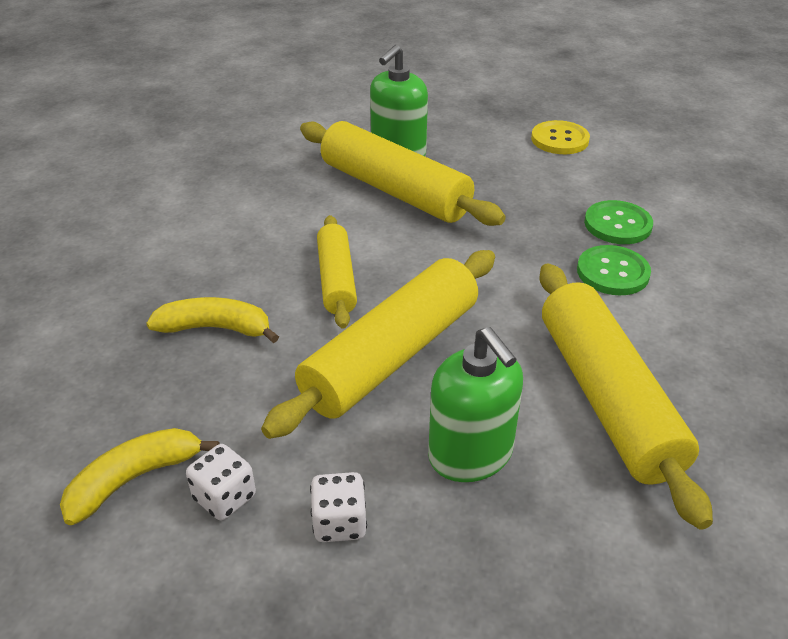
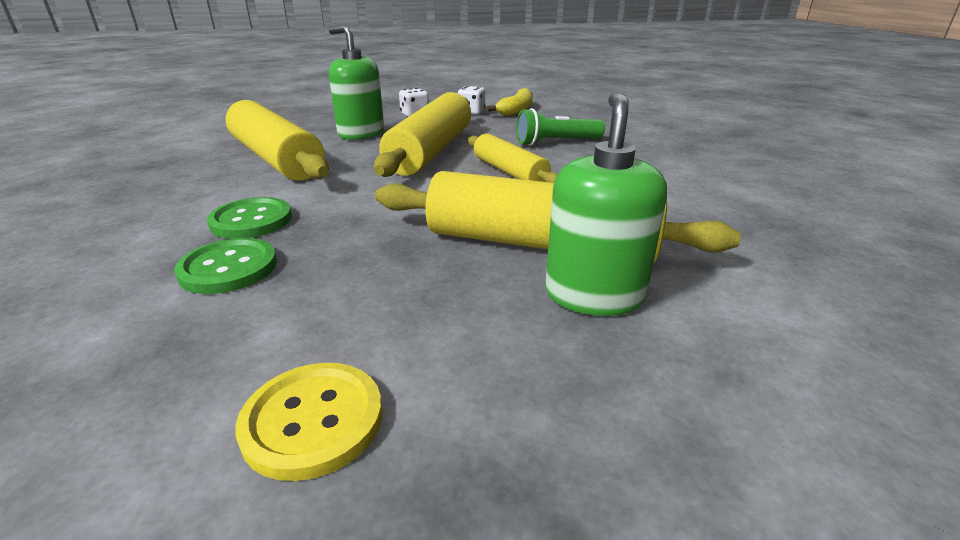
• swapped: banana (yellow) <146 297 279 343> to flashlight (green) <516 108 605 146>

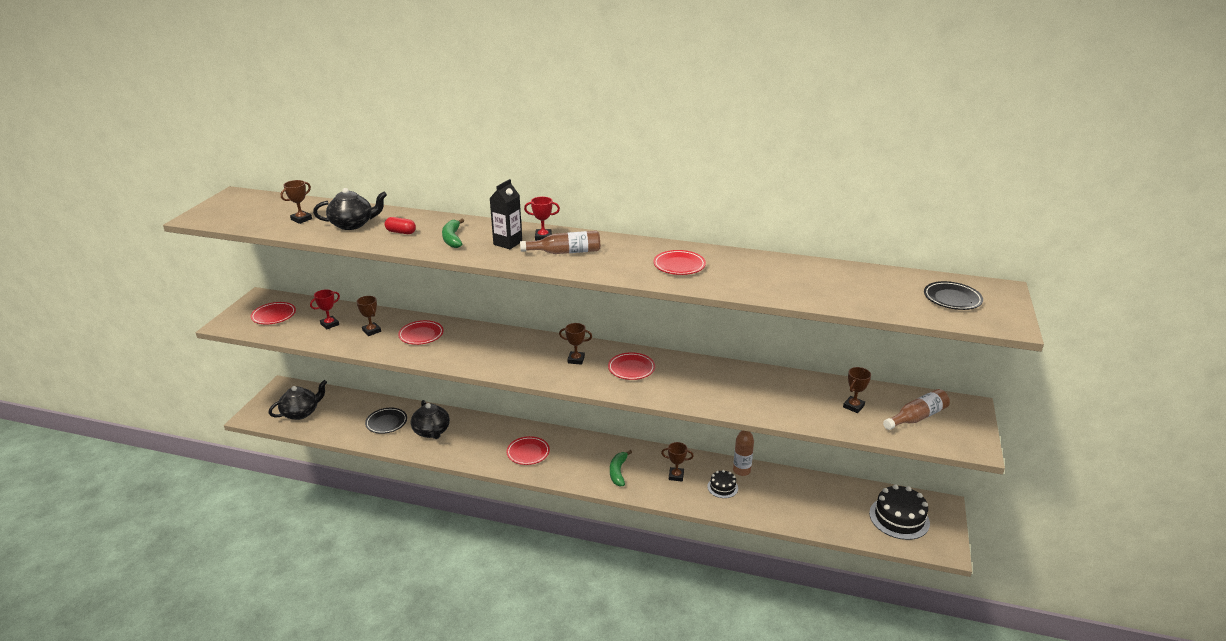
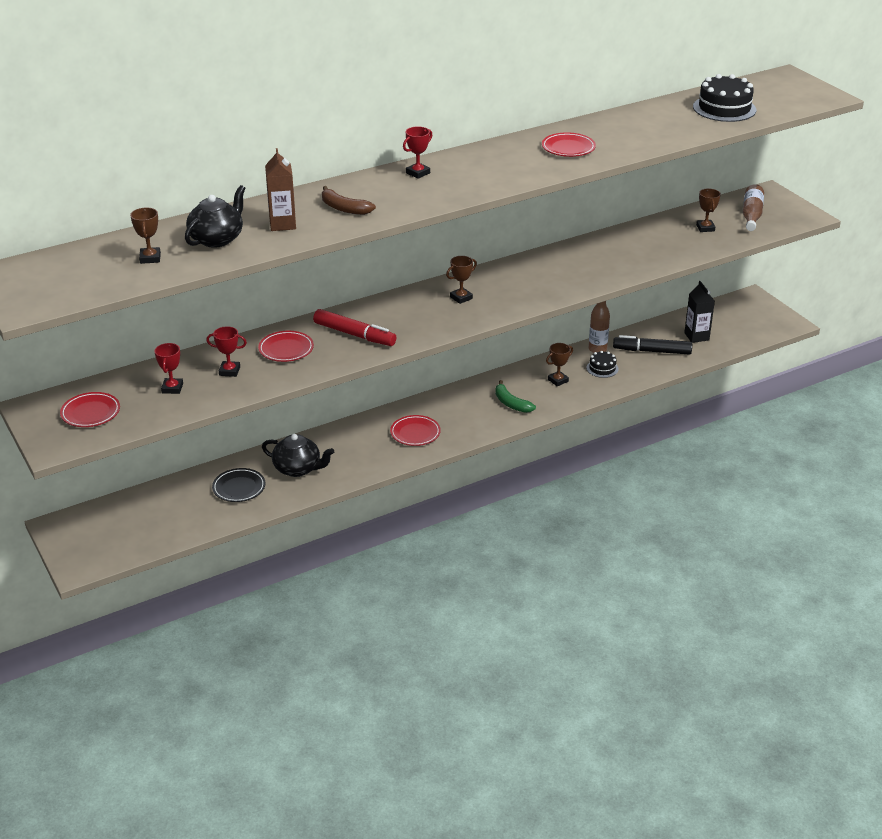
• gone: teapot (black) <269 380 327 420>
• gone: bottle (brown) <520 231 600 254>
• gone: plate (red) <608 352 655 380>
• gone: plate (black) <924 281 983 310>
• new: marker (red) <313 309 396 346>
• new: marker (black) <613 335 692 355>
• shifted: carton (black) <489 179 522 249> to <684 281 715 343>
• shifted: cake (black) <869 484 930 540> to <693 74 756 122>
• swapped: capsule (red) <385 217 416 234> to carton (brown) <265 148 296 231>
• repainted: trophy (brown) <356 296 381 336> to trophy (red) <206 326 247 377>
• repainted: banana (green) <442 219 464 248> to banana (brown) <322 186 376 215>

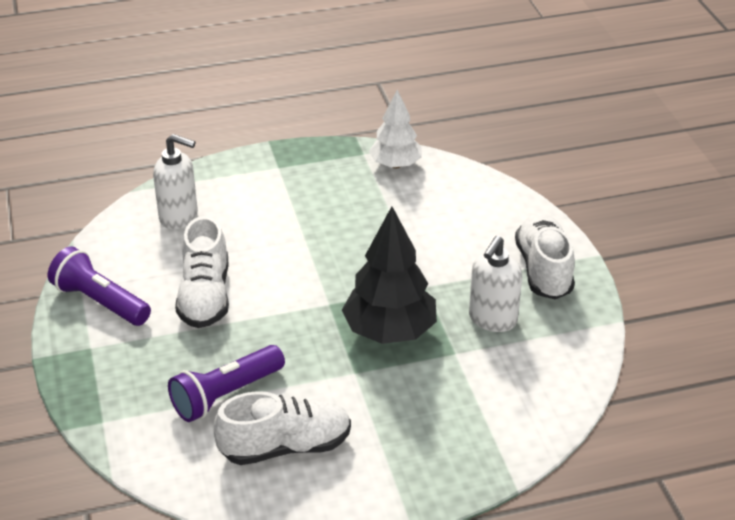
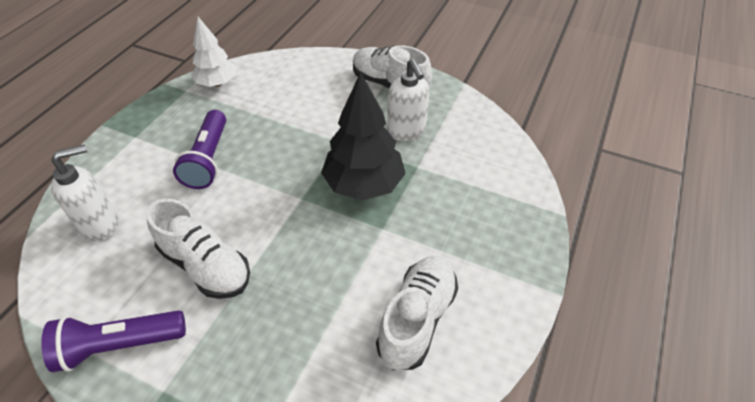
• shifted: flashlight (purple) <168 345 285 422> to <173 110 226 189>

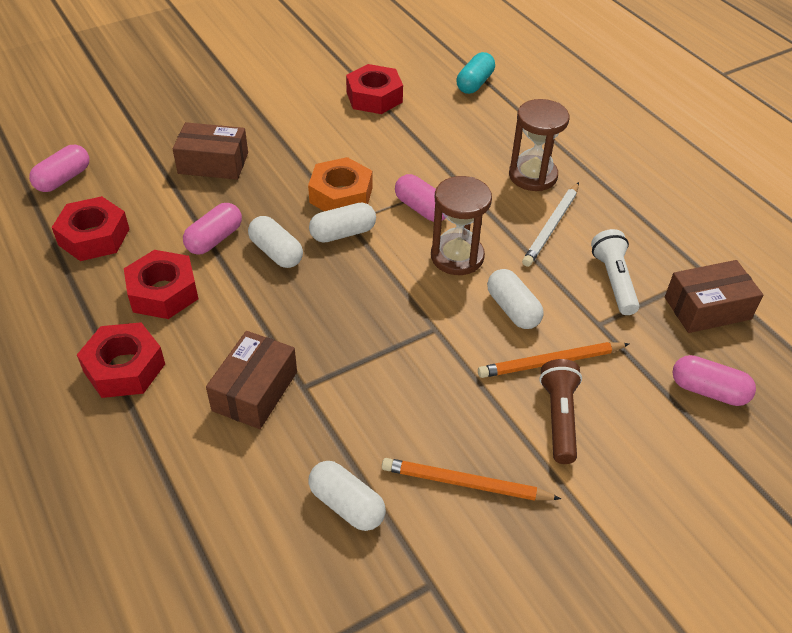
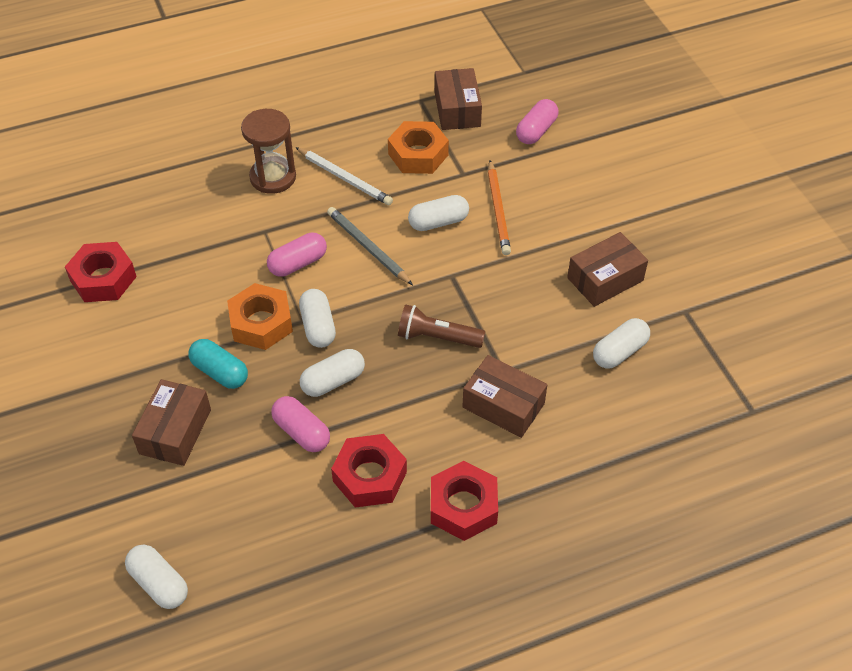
• gone: nut (red) <52 196 129 261>
• shifted: capsule (turquoise) <457 52 495 94> to <188 339 248 389>
• shifted: flashlight (brown) <539 359 582 464> to <398 304 485 348>
• swapped: pencil (orange) <382 458 561 501> to box (brown) <567 232 648 307>
• swapped: hourglass (brown) <431 176 492 275> to pencil (grey) <327 207 413 285>
• swapped: flashlight (white) <591 229 639 315> to nut (orange) <388 121 449 174>
• repainted: capsule (pink) <29 145 89 192> to capsule (white) <125 545 188 609>

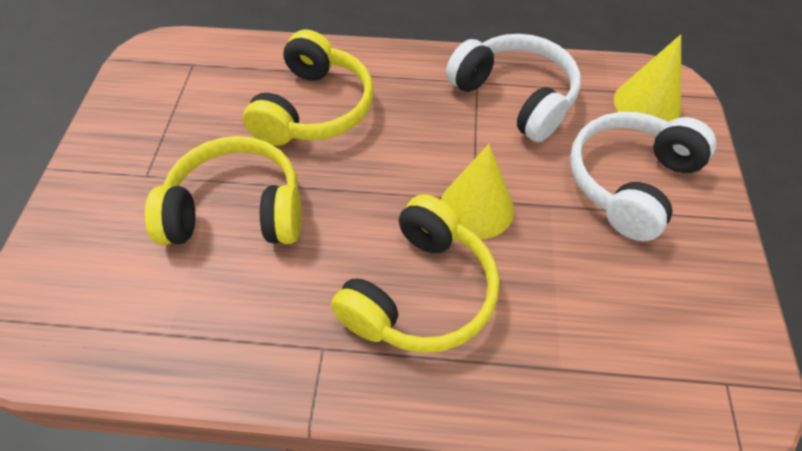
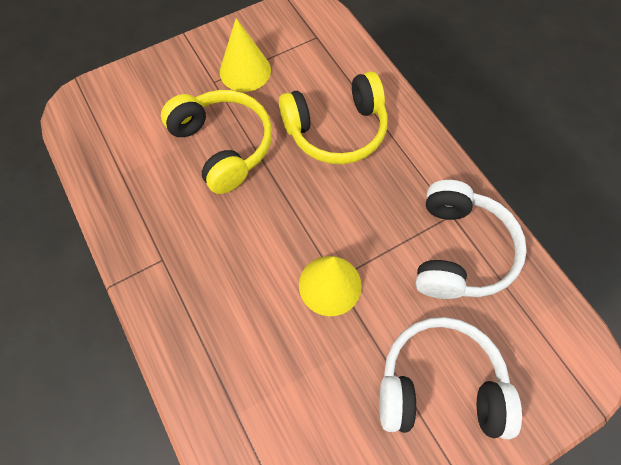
• gone: headphones (yellow) <331 194 499 353>
• shifted: cone (yellow) <614 34 681 122> to <220 18 271 92>

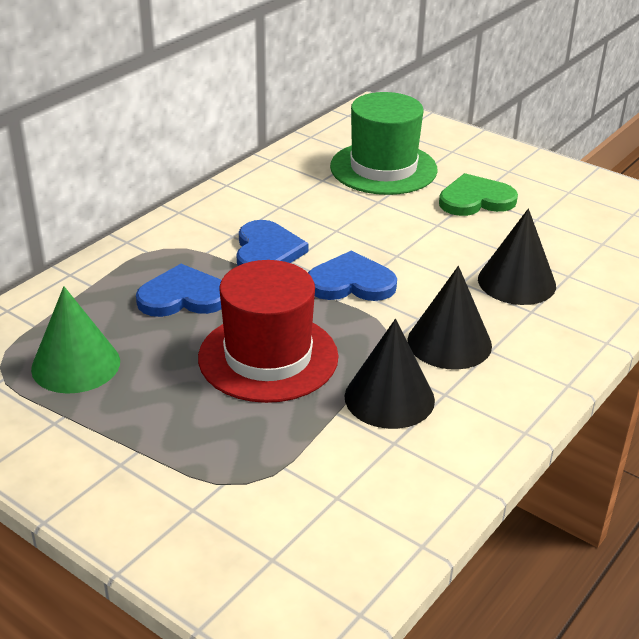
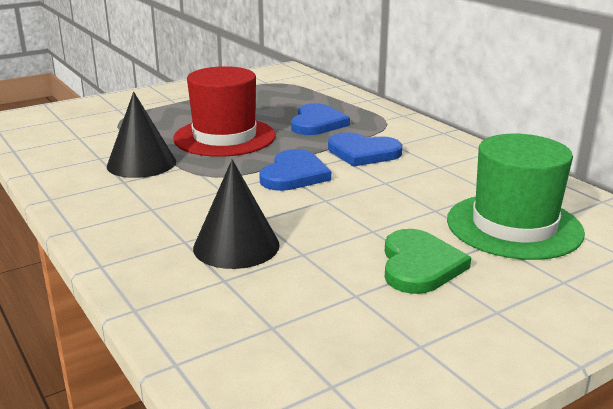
• gone: cone (green) <31 286 120 394>
• gone: cone (black) <407 266 492 370>

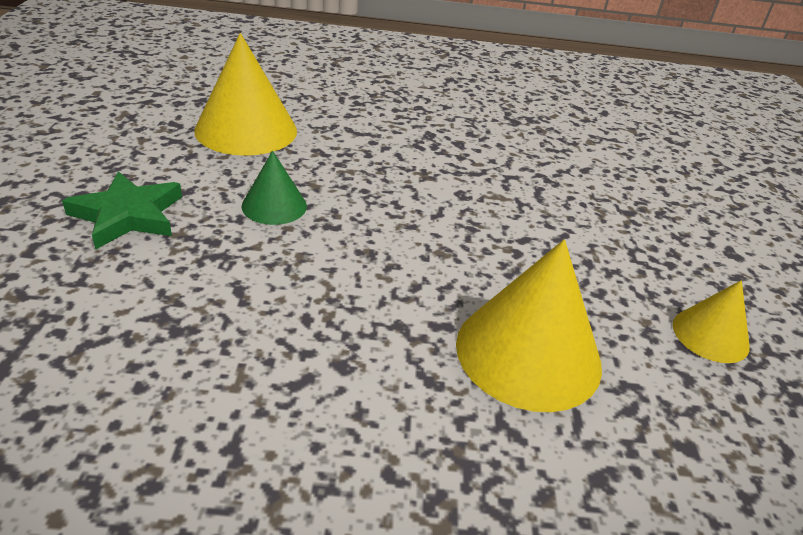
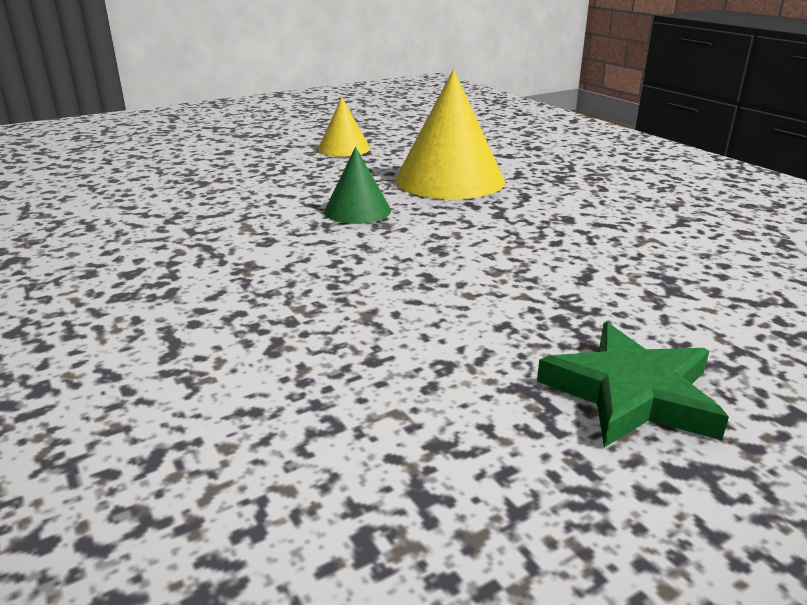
• gone: cone (yellow) <194 33 297 156>
• shifted: cone (green) <242 151 307 225> to <324 147 391 224>

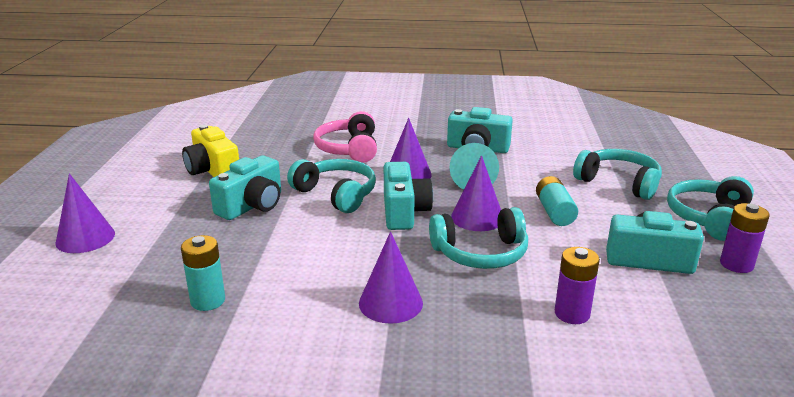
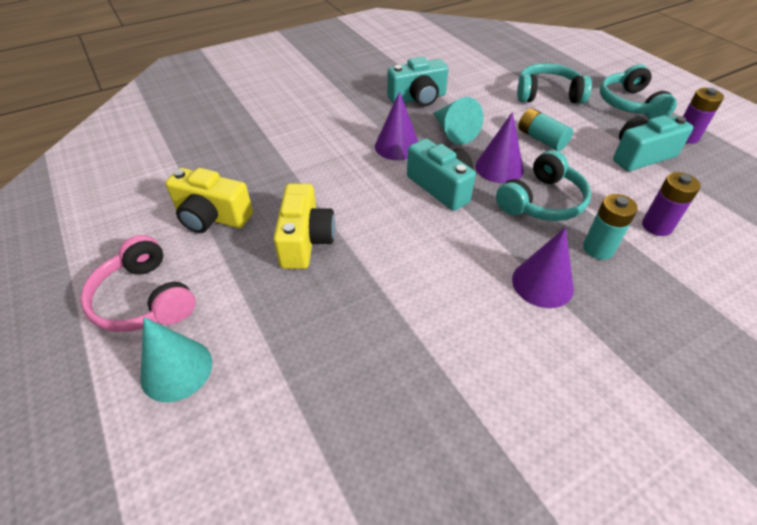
• gone: headphones (turquoise) <287 159 376 213>
• shifted: battery (turquoise) <181 235 225 311> to <583 194 638 260>
• shifted: headphones (pink) <313 111 377 163> to <81 235 195 332>
• repainted: cone (purple) <55 173 115 253> to cone (turquoise) <140 317 212 402>
• repainted: camera (turquoise) <209 155 281 220> to camera (yellow) <273 184 335 269>

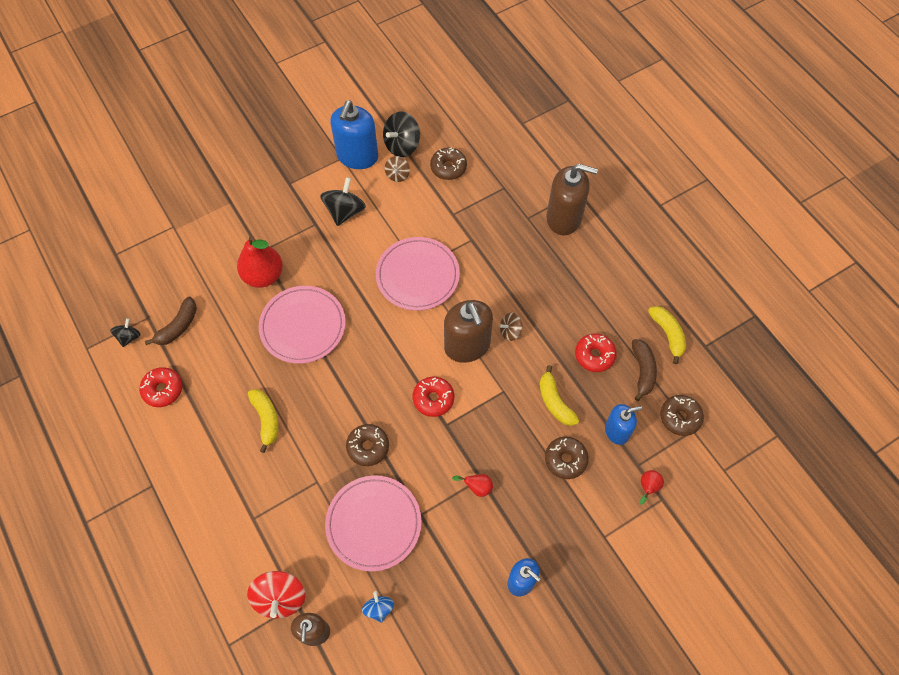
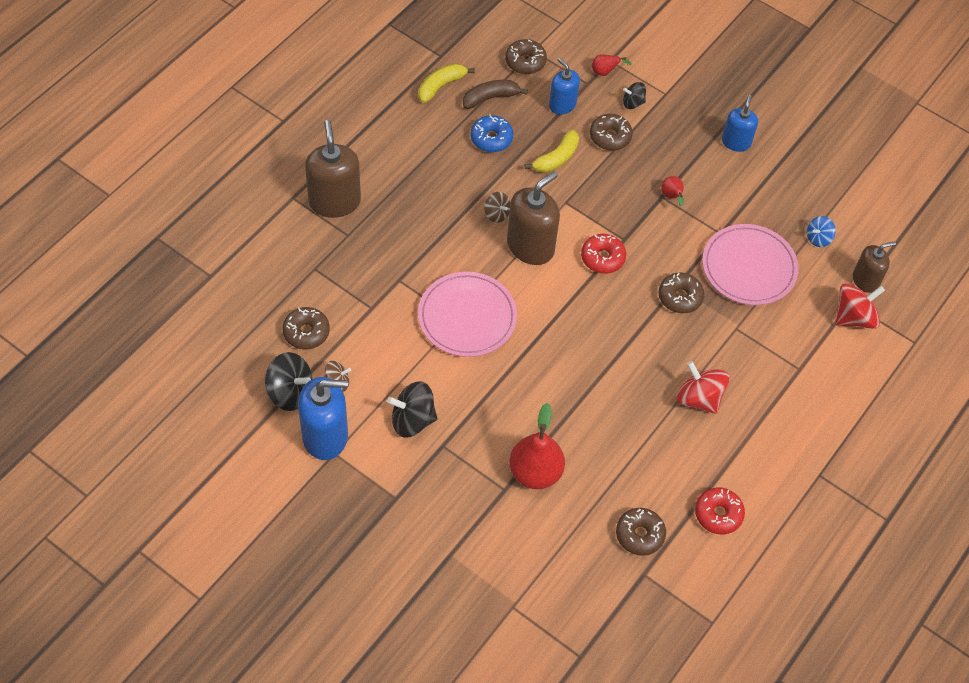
• gone: plate (pink) <259 286 346 364>
• shifted: spinning top (black) <110 318 140 347> to <623 82 646 109>
• swapped: banana (brown) <145 297 197 345> to donut (brown) <616 508 666 556>
• swapped: banana (yellow) <248 389 278 453> to spinning top (red) <676 361 730 414>
• repainted: donut (red) <575 333 617 372> to donut (blue) <471 114 513 152>

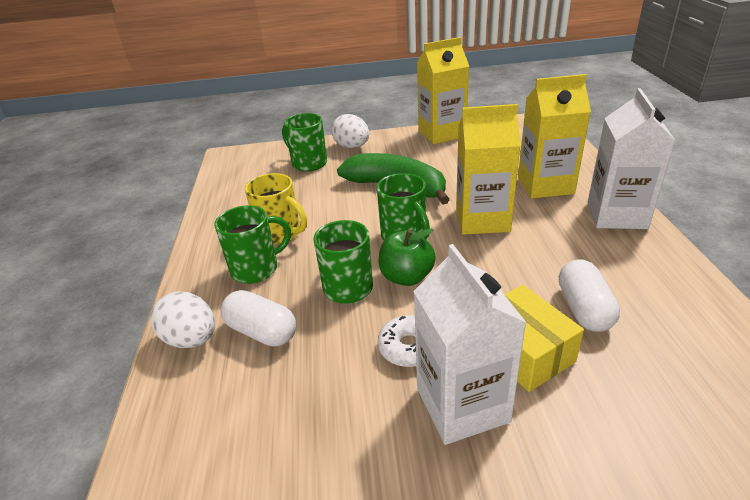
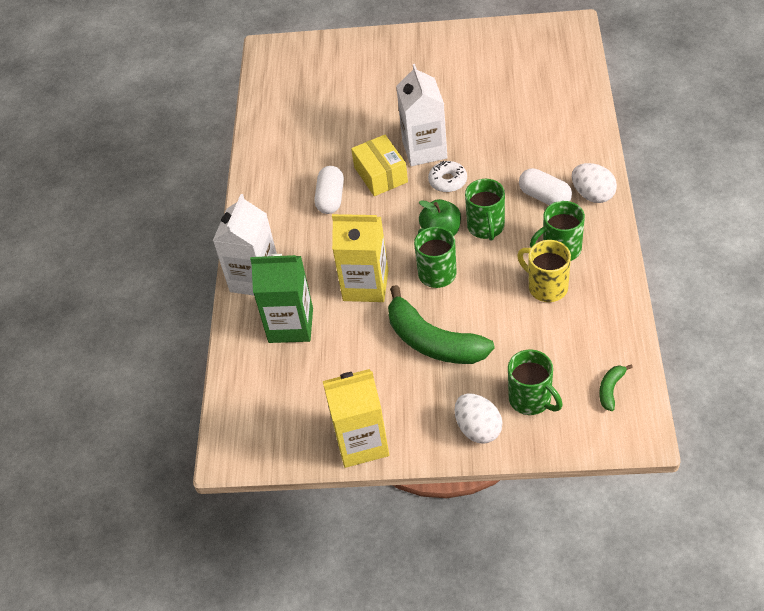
• new: banana (green) <599 365 633 411>
• repainted: carton (yellow) <518 74 591 198> to carton (green) <250 254 313 343>

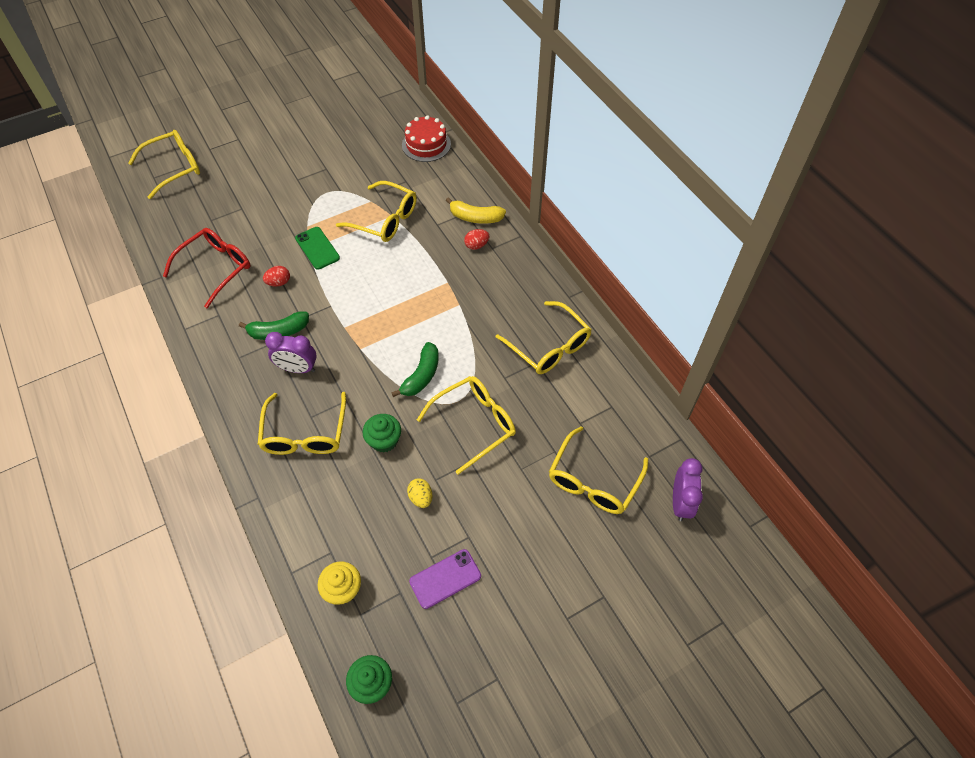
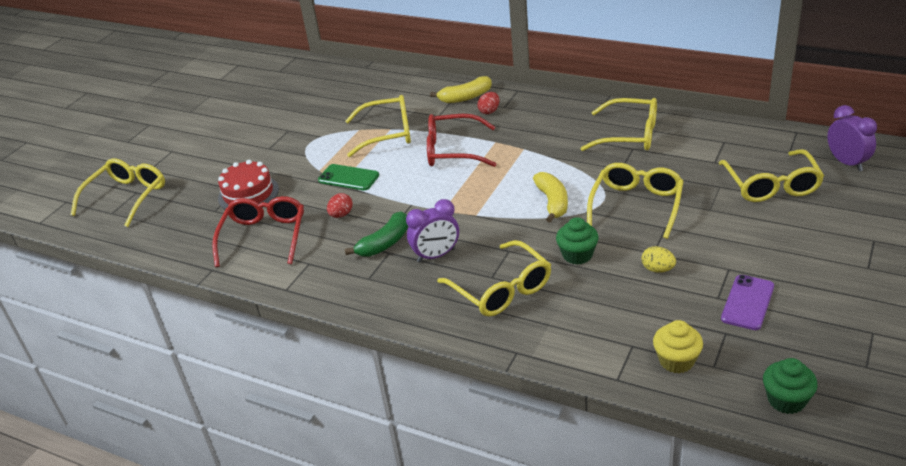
• new: glasses (red) <427 114 496 167>
• shifted: cake (red) <402 115 451 162> to <218 160 279 210>
• repainted: banana (green) <391 342 439 397> to banana (yellow) <533 172 568 223>

